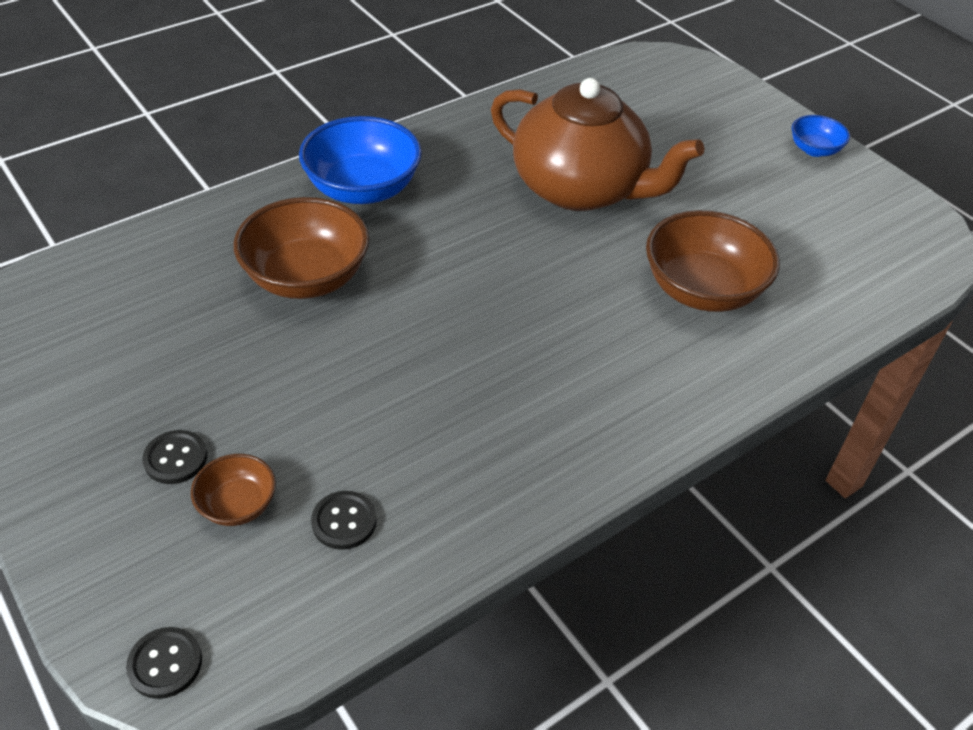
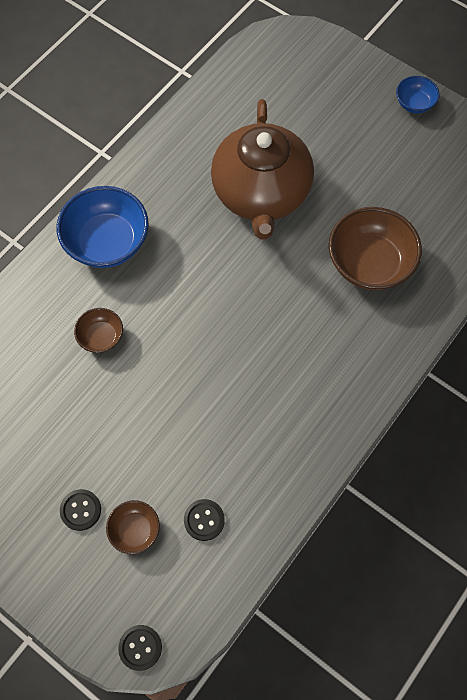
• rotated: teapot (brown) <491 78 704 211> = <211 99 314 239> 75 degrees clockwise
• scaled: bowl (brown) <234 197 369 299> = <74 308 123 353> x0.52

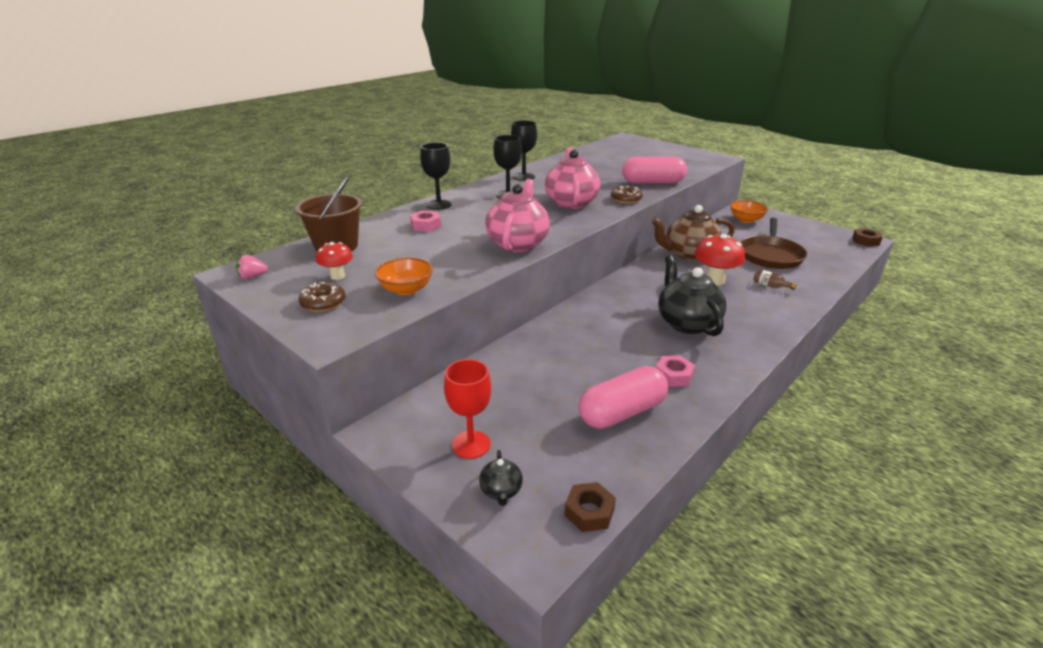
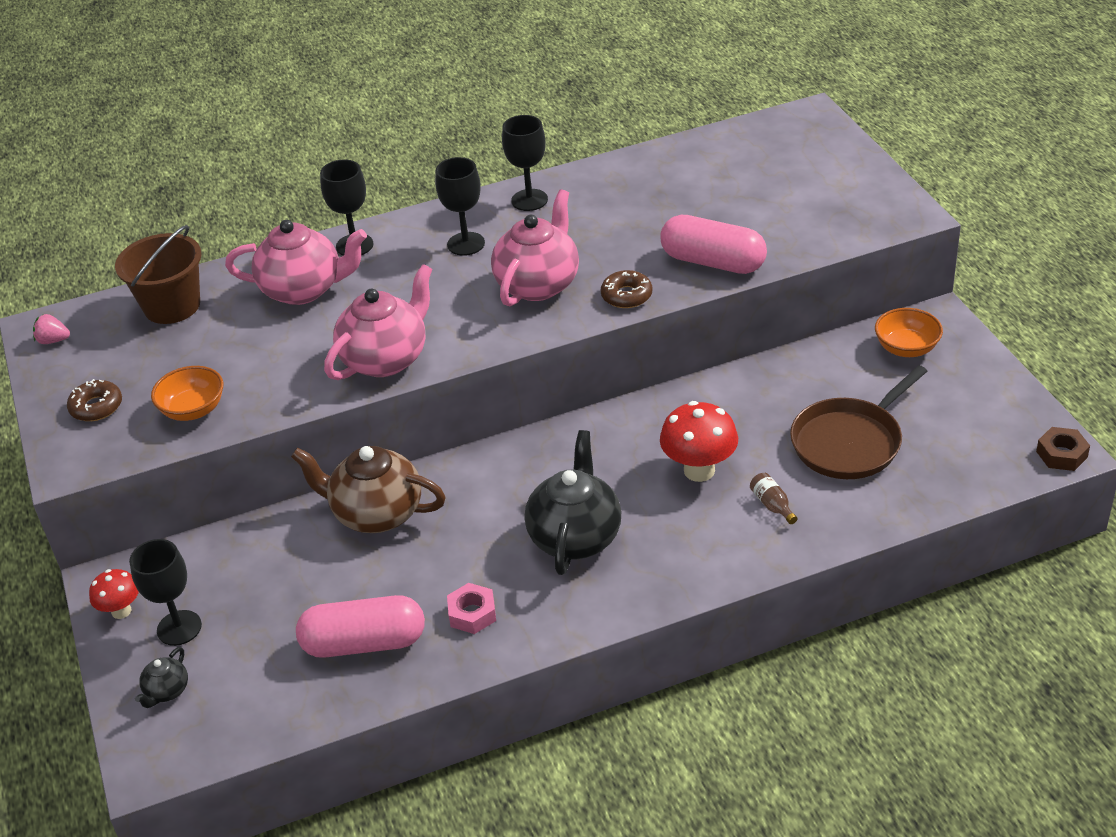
• gone: nut (brown) <565 482 616 532>
• shifted: mushroom (red) <316 242 353 280> to <89 569 139 619>
• shifted: teapot (brown) <651 205 735 260> to <291 446 446 533>
• swapped: nut (pink) <410 210 441 232> to teapot (pink) <225 220 367 305>
• repainted: goblet (red) <444 359 491 459> to goblet (black) <129 539 202 646>

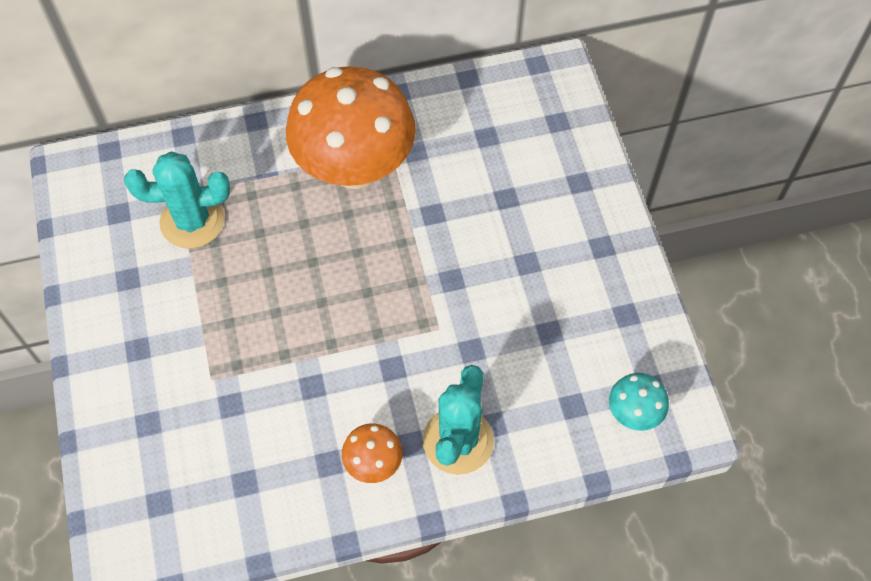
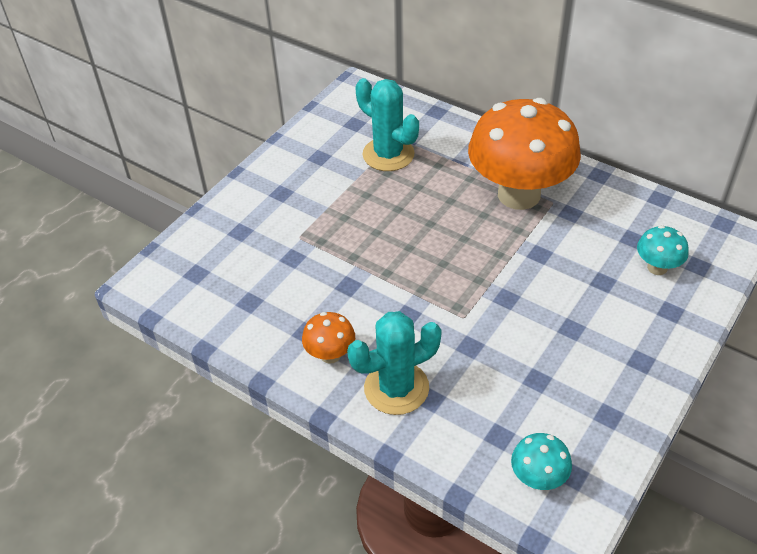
• new: mushroom (turquoise) <637 225 689 275>

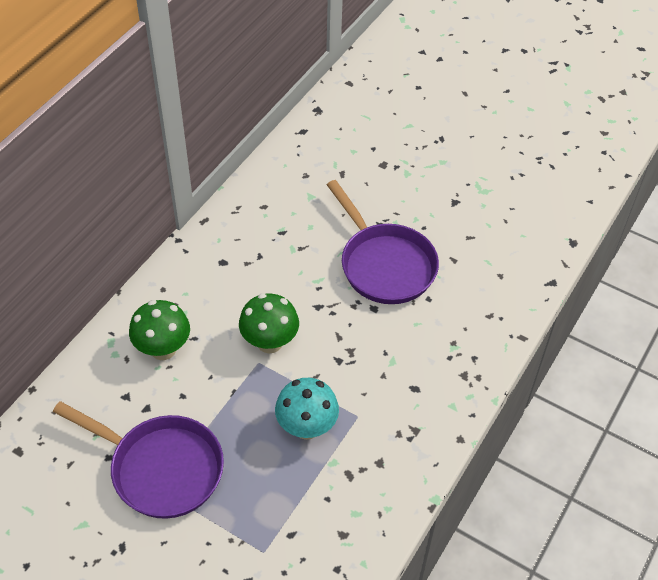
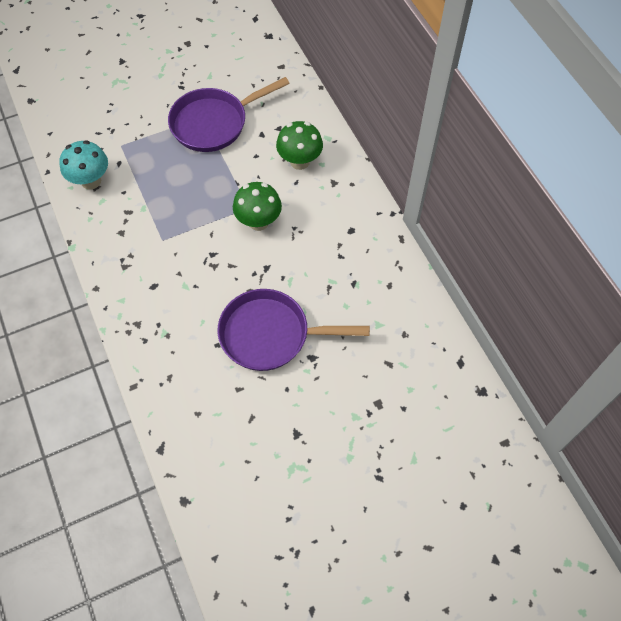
• shifted: mushroom (turquoise) <275 378 339 440> to <60 140 108 190>

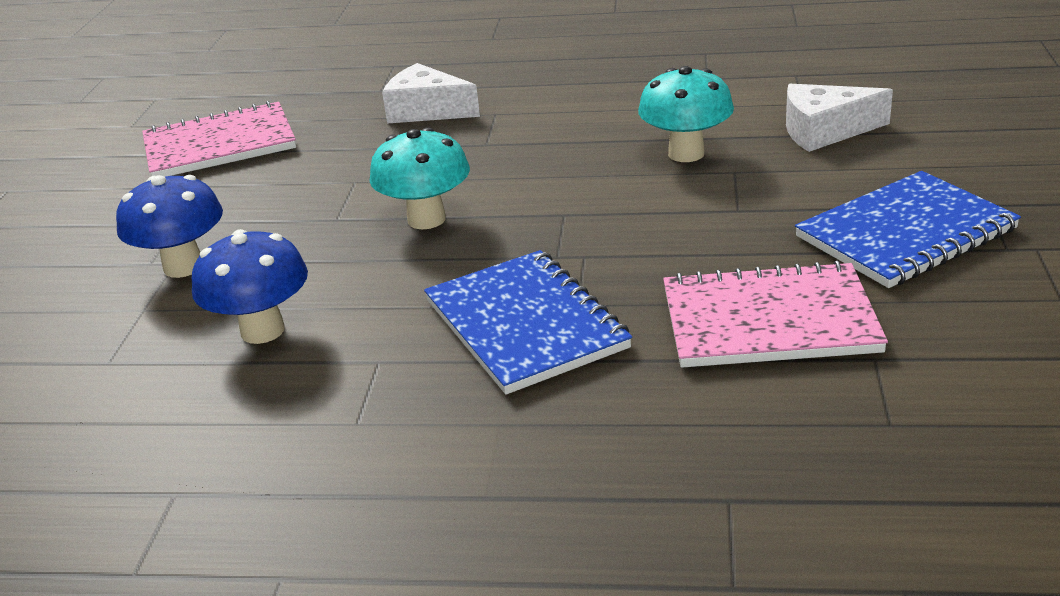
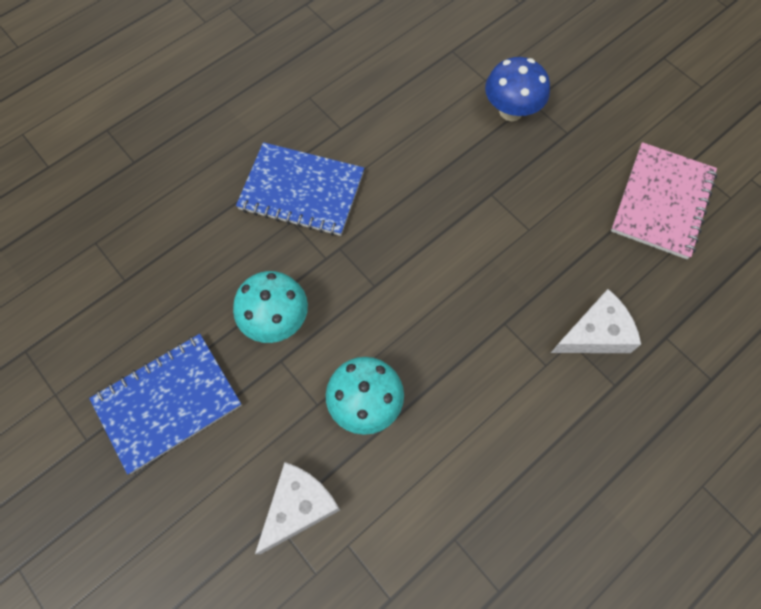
• gone: mushroom (blue) <192 229 308 344>
• gone: notebook (pink) <663 261 888 368>
• shifted: mushroom (turquoise) <370 127 470 229> to <233 271 308 343>
• rotated: notebook (blue) <795 171 1021 288> = <89 334 242 474> 45 degrees clockwise

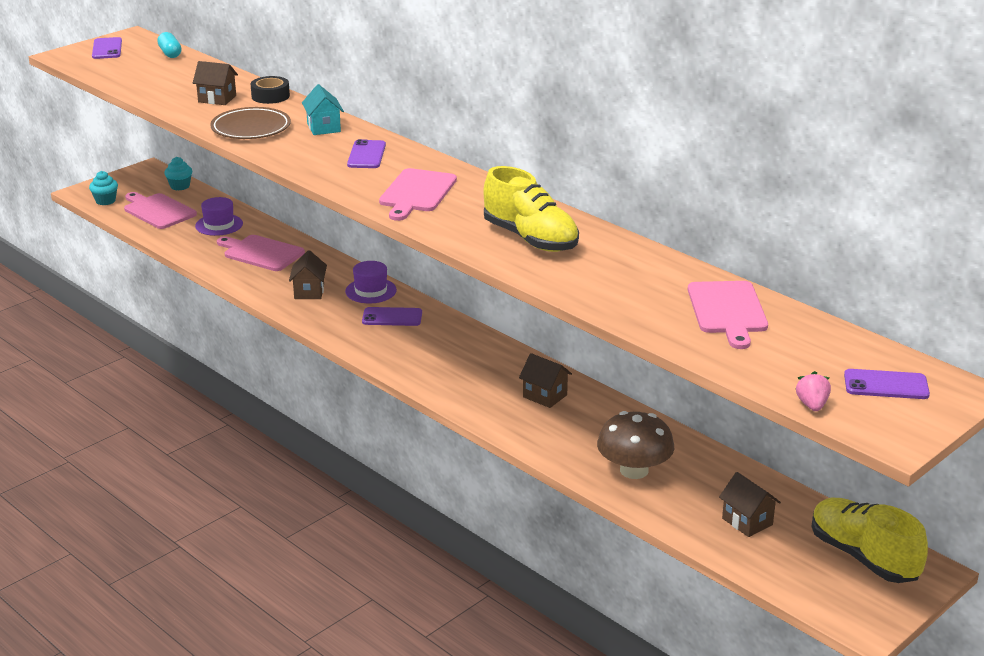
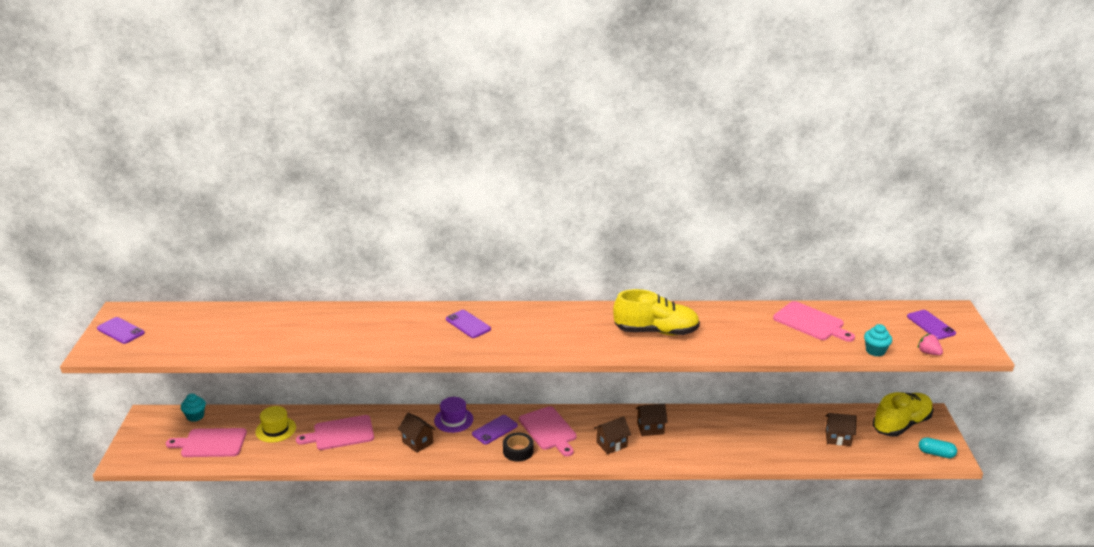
• gone: plate (brown) <210 107 291 139>
• gone: house (turquoise) <302 84 344 135>
• gone: mushroom (brown) <597 411 674 479>
• shifted: cupcake (turquoise) <89 171 118 205> to <864 324 892 357>
• shifted: capsule (turquoise) <157 32 181 58> to <919 437 957 458>
• shifted: house (brown) <193 61 238 105> to <594 416 631 454>
• shifted: tape (black) <251 76 290 104> to <503 433 534 462>
• shifted: cutting board (pink) <379 168 457 221> to <519 406 577 456>
• repainted: hat (purple) <195 197 243 236> to hat (yellow) <255 406 296 443>
• rotated: shoe (yellow) <811 498 928 583> = <873 392 934 437> 135 degrees clockwise
• rotated: phone (purple) <844 369 930 399> = <907 310 956 340> 75 degrees counterclockwise

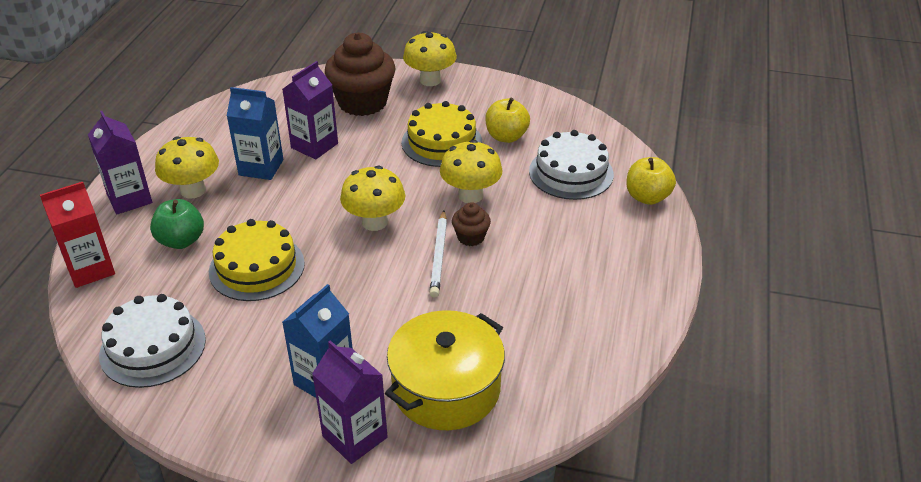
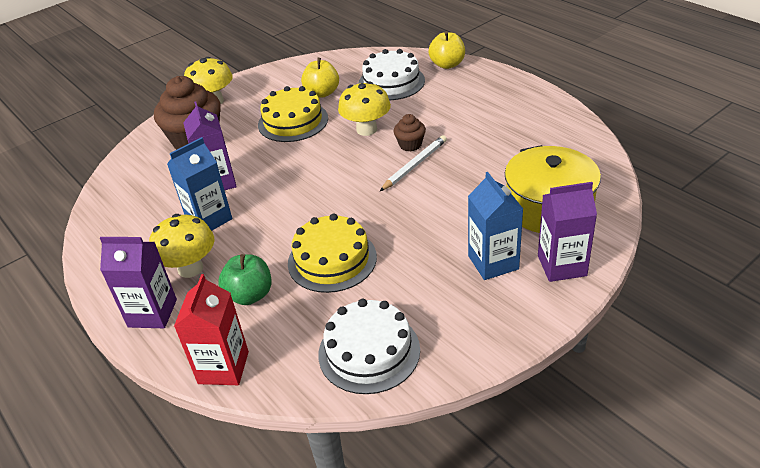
• gone: mushroom (yellow) <340 166 405 231>
• rotated: pencil (white) <429 210 447 297> = <380 135 447 191> 90 degrees counterclockwise

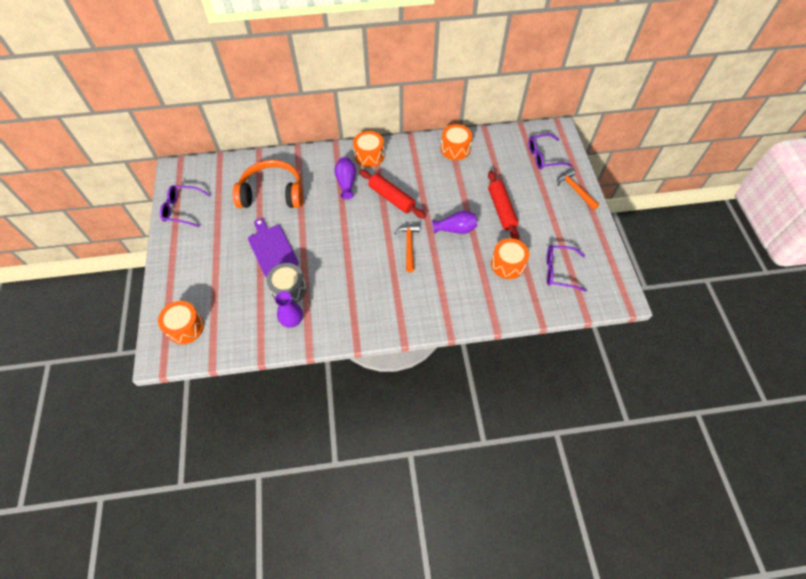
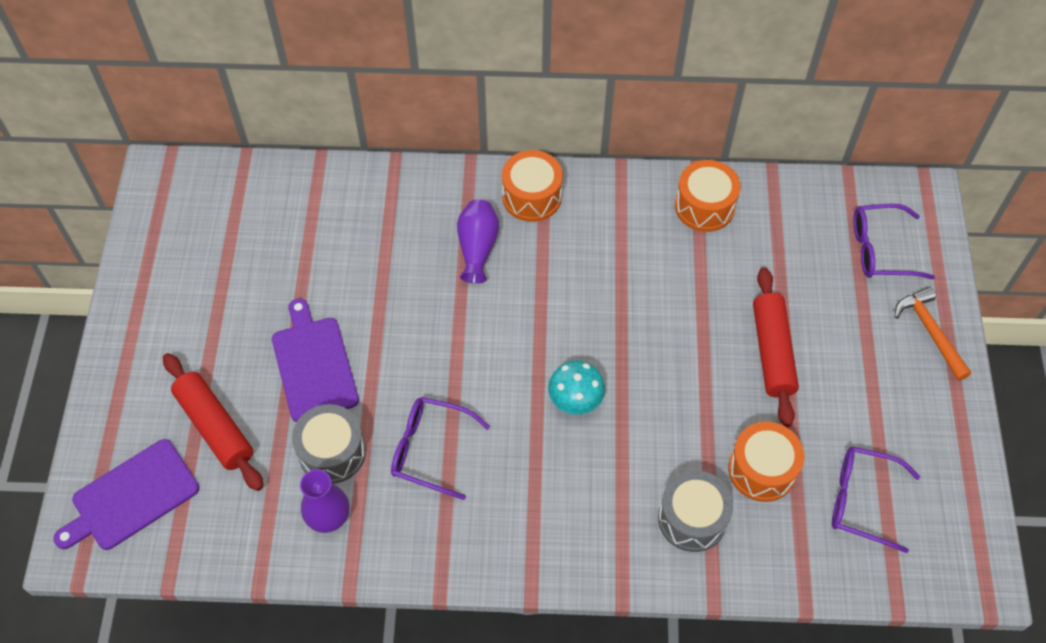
• gone: headphones (orange) <232 160 303 208>
• gone: vase (purple) <432 211 477 234>
• new: drum (grey) <658 470 733 552>
• shifted: glasses (purple) <160 185 211 227> to <391 397 490 500>
• shifted: rolling pin (red) <359 169 426 219> to <163 353 263 491>
• swapped: drum (orange) <158 301 204 344> to cutting board (purple) <53 439 199 550>
• swapped: hammer (orange) <394 225 420 272> to mushroom (turquoise) <548 360 605 414>

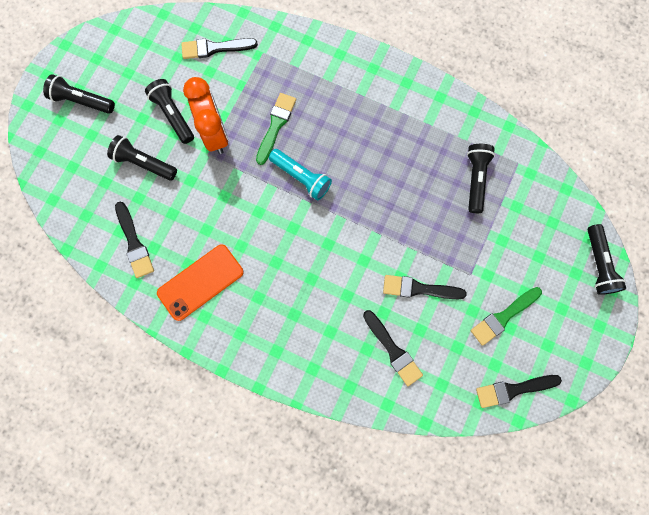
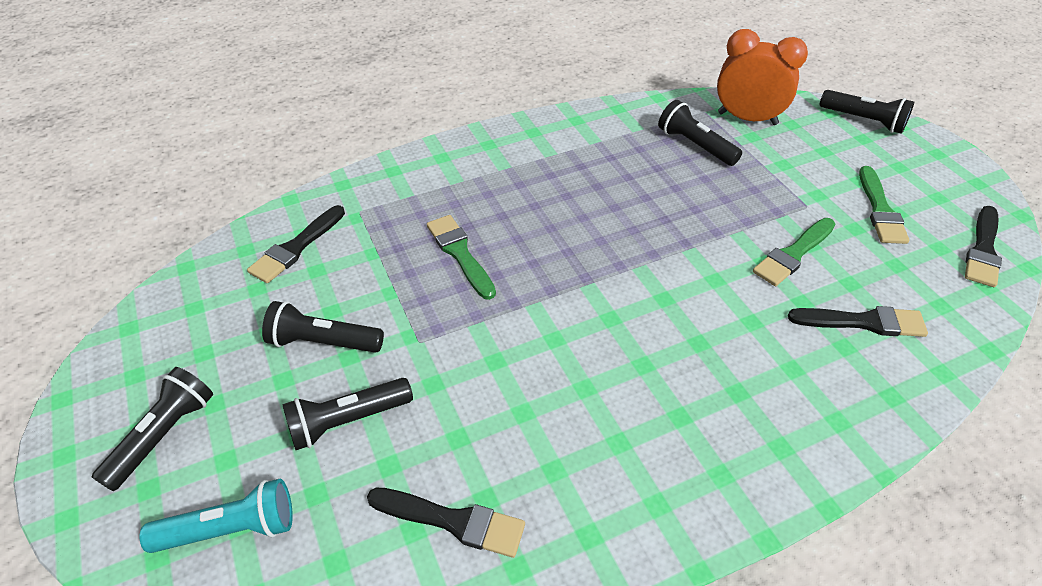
• gone: phone (orange) <157 244 244 321>
• shifted: clock (orange) <183 77 228 154> to <717 29 808 125>
• shifted: flashlight (turquoise) <269 149 332 201> to <140 479 293 553>
• repainted: brush (black) <383 275 467 299> to brush (green) <753 218 835 286>
• rotated: flashlight (black) <43 74 115 114> = <92 367 213 491> 150 degrees clockwise

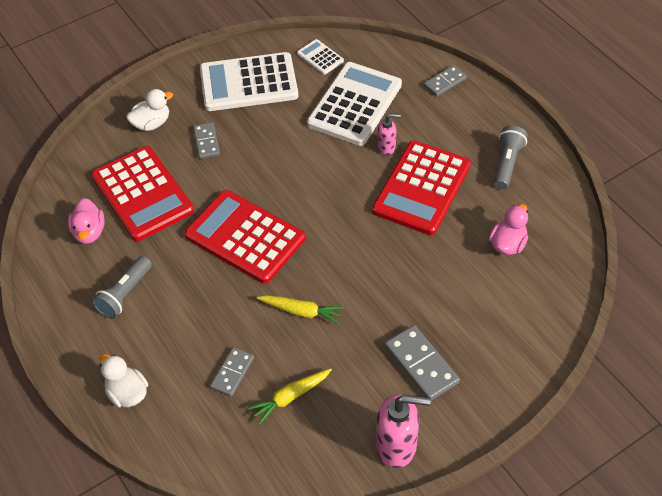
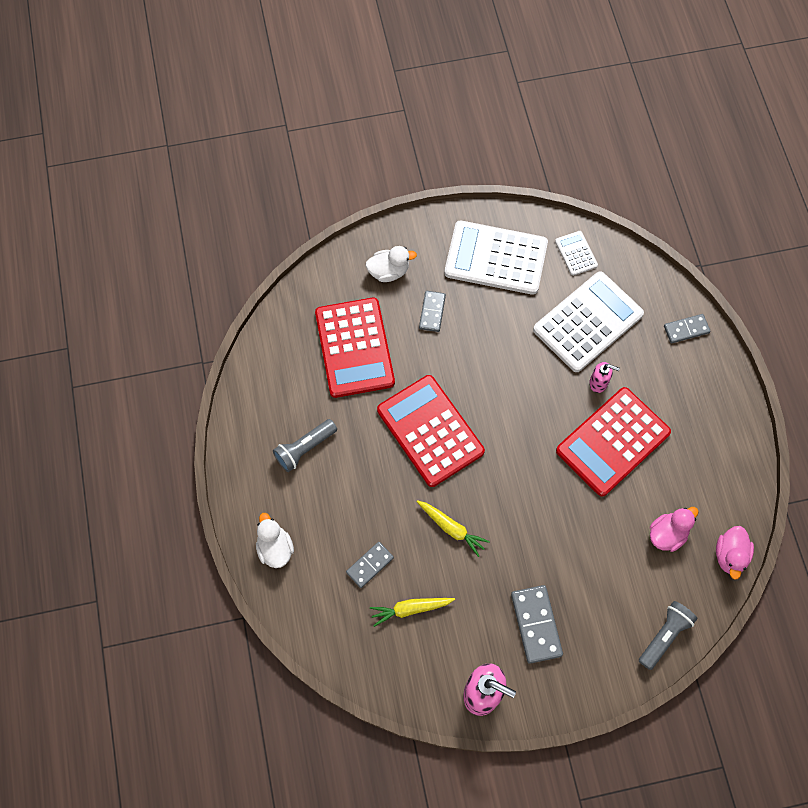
• shifted: duck (pink) <68 198 105 244> to <716 526 754 580>
• shifted: flashlight (grey) <494 125 528 189> to <639 601 698 670>

